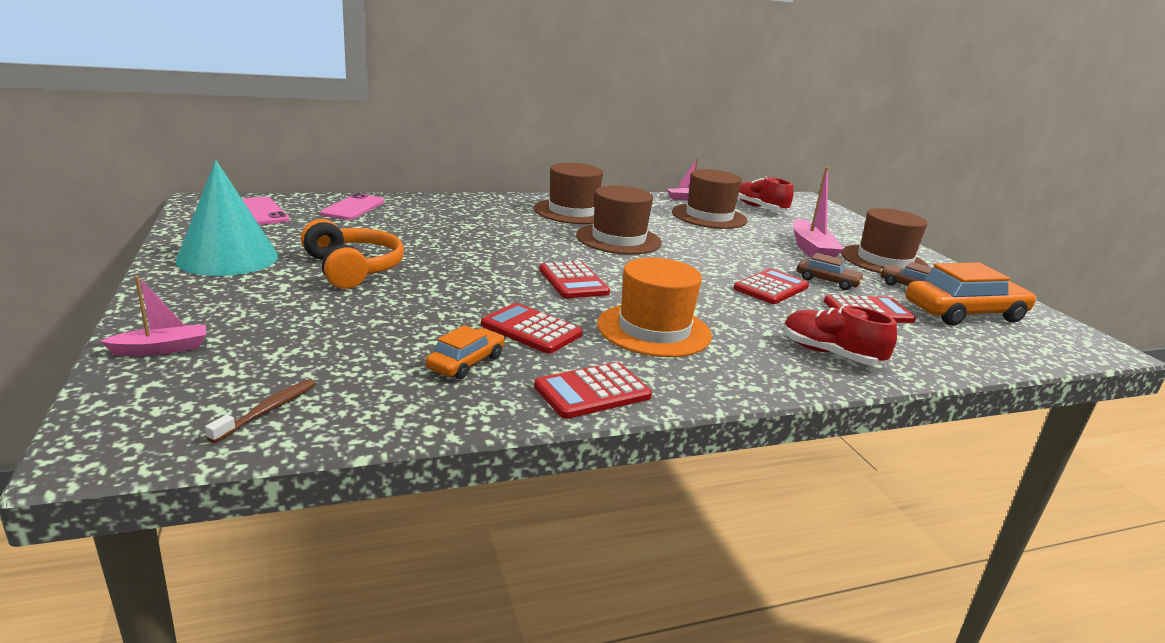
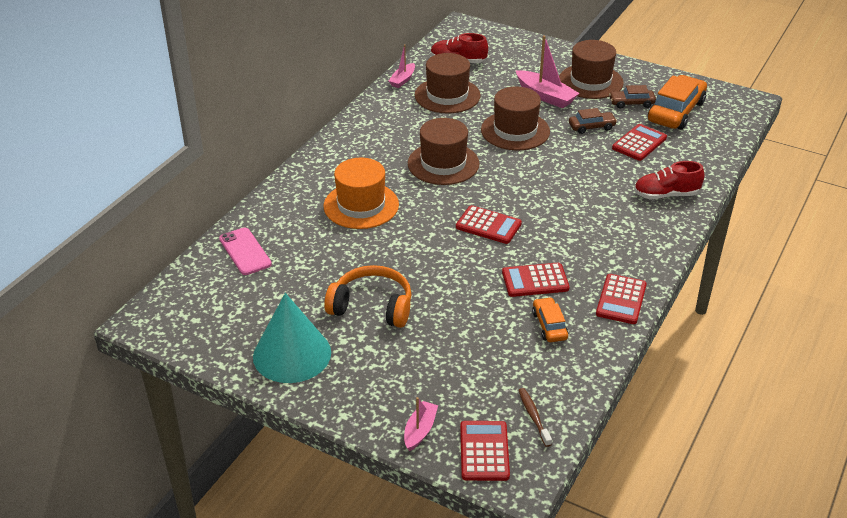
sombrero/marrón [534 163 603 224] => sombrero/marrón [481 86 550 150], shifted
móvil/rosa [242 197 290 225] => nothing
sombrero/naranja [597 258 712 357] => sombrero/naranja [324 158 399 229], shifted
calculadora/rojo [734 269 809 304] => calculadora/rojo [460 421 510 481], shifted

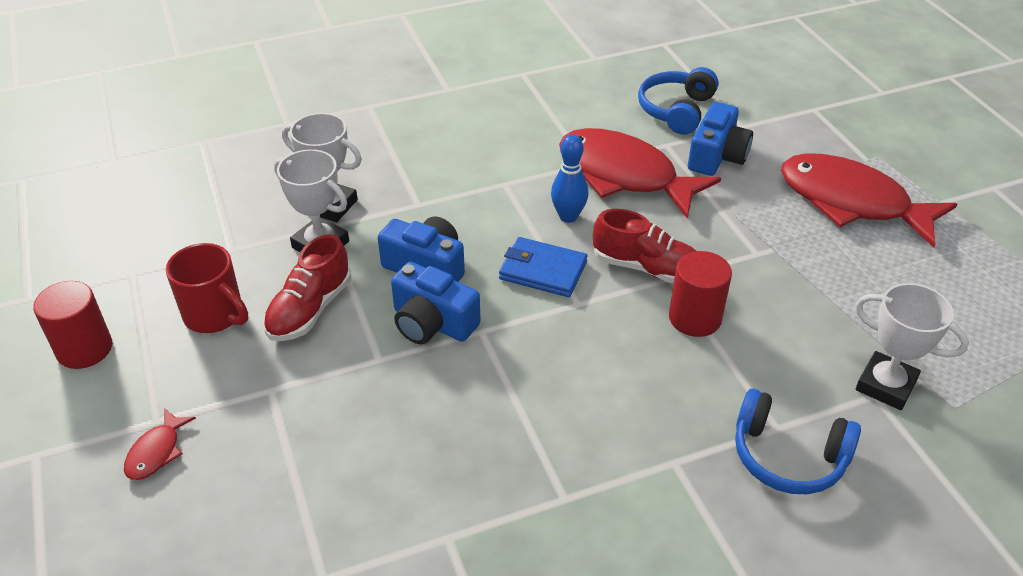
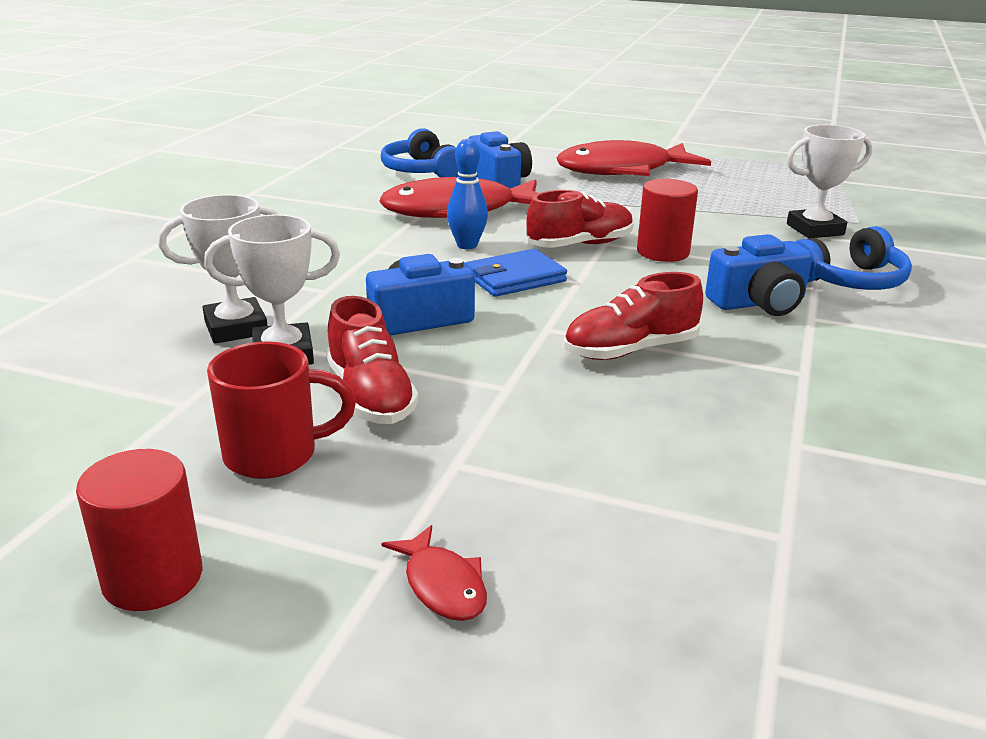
cámara/azul [391 262 481 344] => cámara/azul [705 234 813 316], shifted
nothing => zapato/rojo [564 272 703 360]

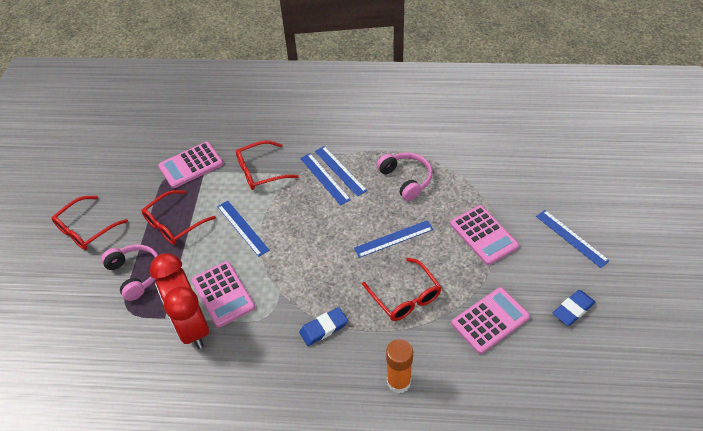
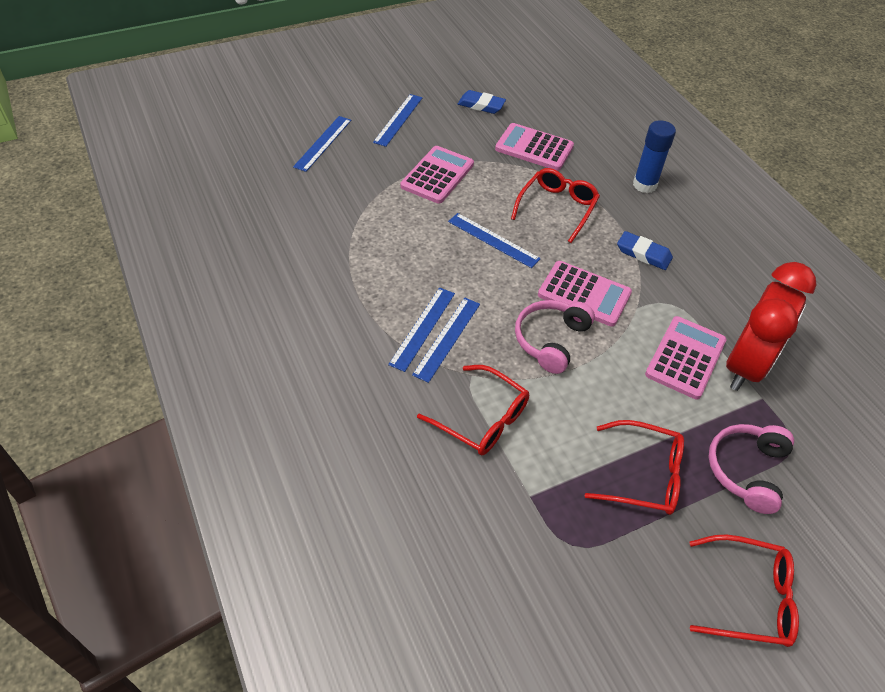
calculadora/rosa [158 142 223 188] => calculadora/rosa [538 261 632 327], shifted
auriculares/rosa [377 152 432 201] => auriculares/rosa [515 300 595 374], shifted
regla/azul [217 201 270 257] => regla/azul [293 116 351 172], shifted
barra de pegamento/naranja [386 339 413 394] => barra de pegamento/azul [633 120 676 193]

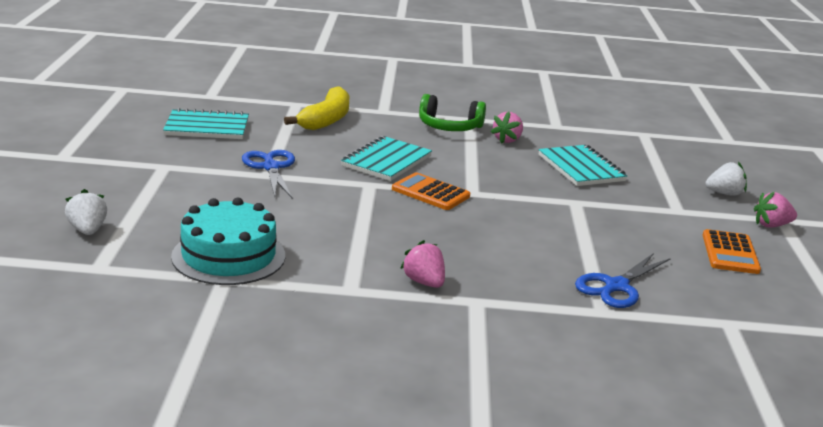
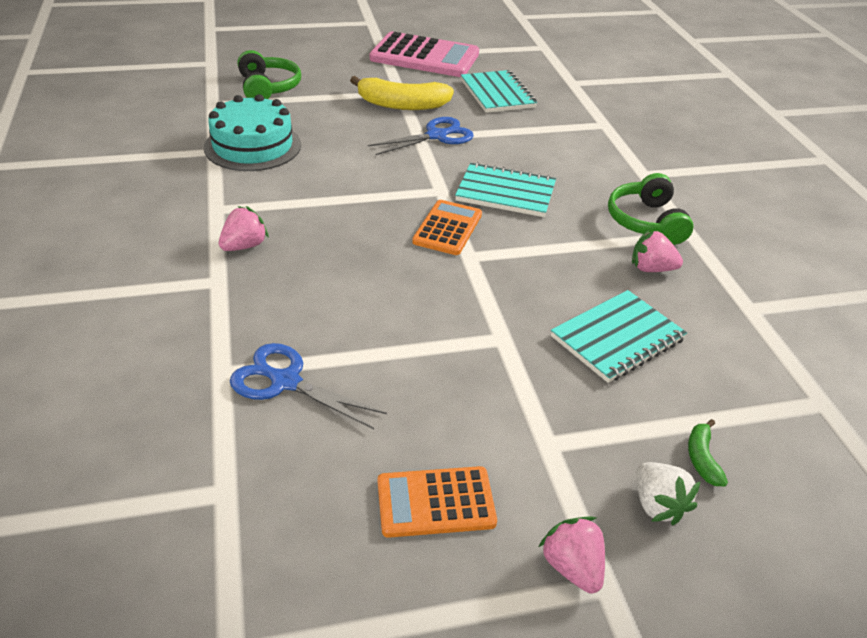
plátano/amarillo [284 86 349 130] => plátano/amarillo [350 76 454 110], shifted
fresa/blanco [65 189 107 235] => auriculares/verde [238 50 301 99]
nothing => calculadora/rosa [370 31 479 77]
nothing => plátano/verde [688 419 728 486]

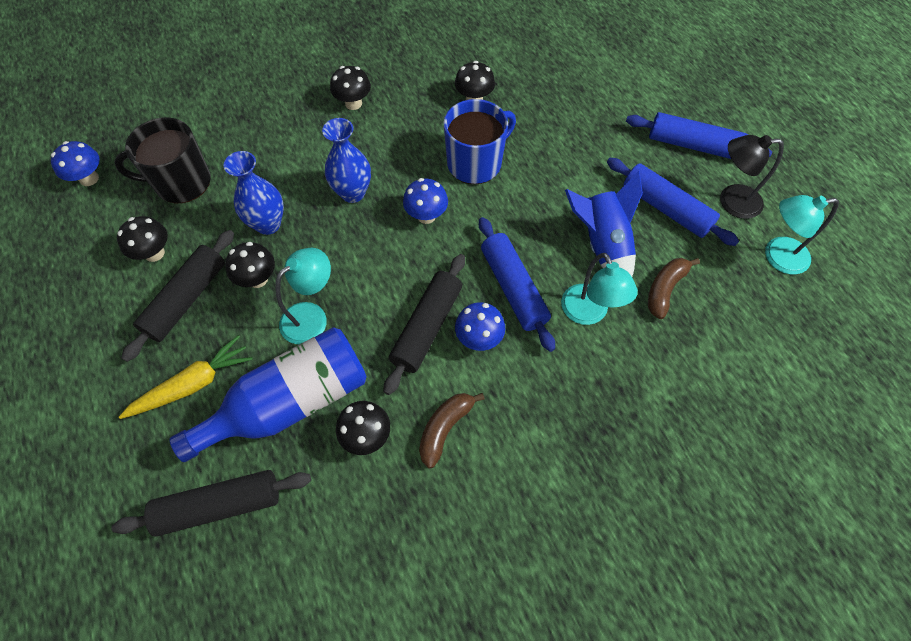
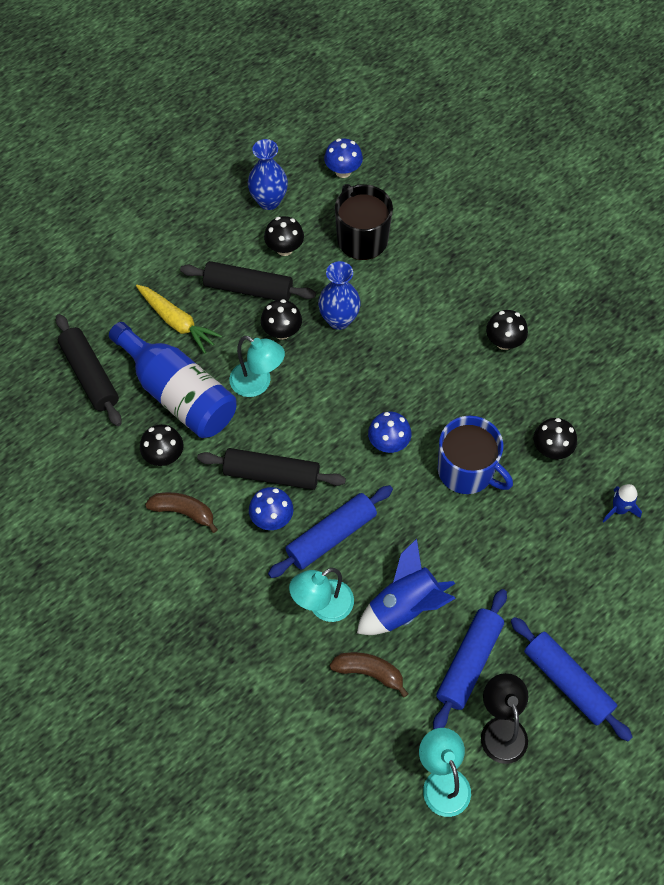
rodillo/azul [626 112 772 159] => rodillo/azul [511 617 633 742], 45 degrees counterclockwise
florero/azul [322 118 371 203] => florero/azul [248 139 288 210], shifted
nothing => cohete/azul [603 484 642 522]

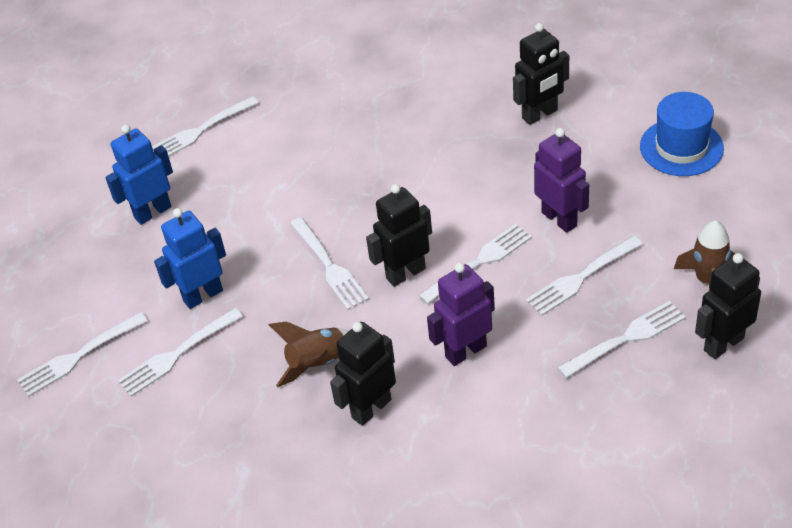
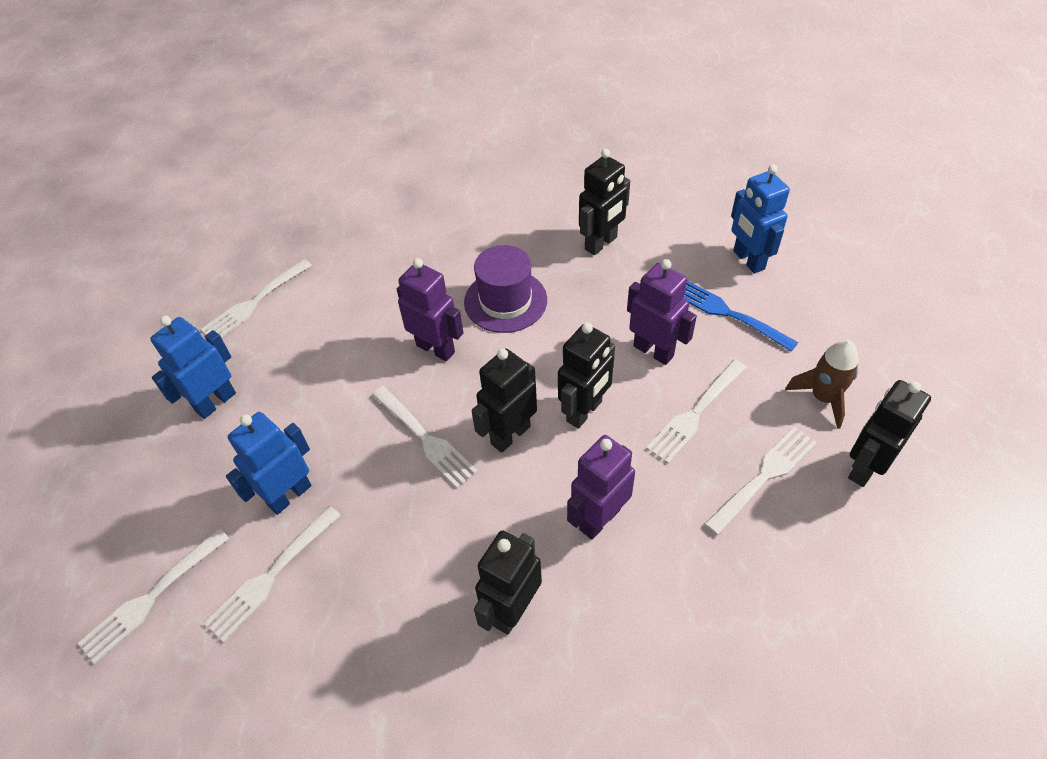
sombrero/azul [640 92 724 176] => robot/azul [731 164 790 273]
tenedor/blanco [418 224 532 304] => robot/negro [558 323 615 429]
cohete/marrón [269 322 349 387] => nothing
nothing => sombrero/morado [464 245 547 333]
nothing => robot/morado [397 258 463 361]
nothing => tenedor/azul [683 281 798 352]

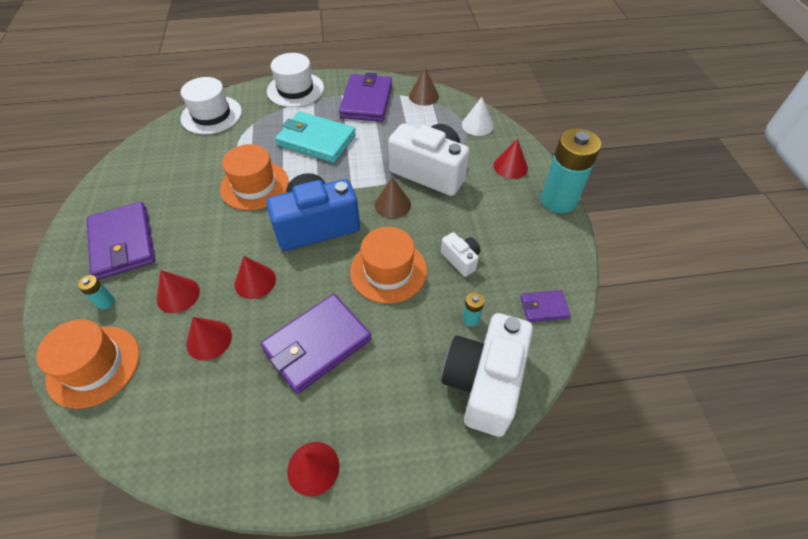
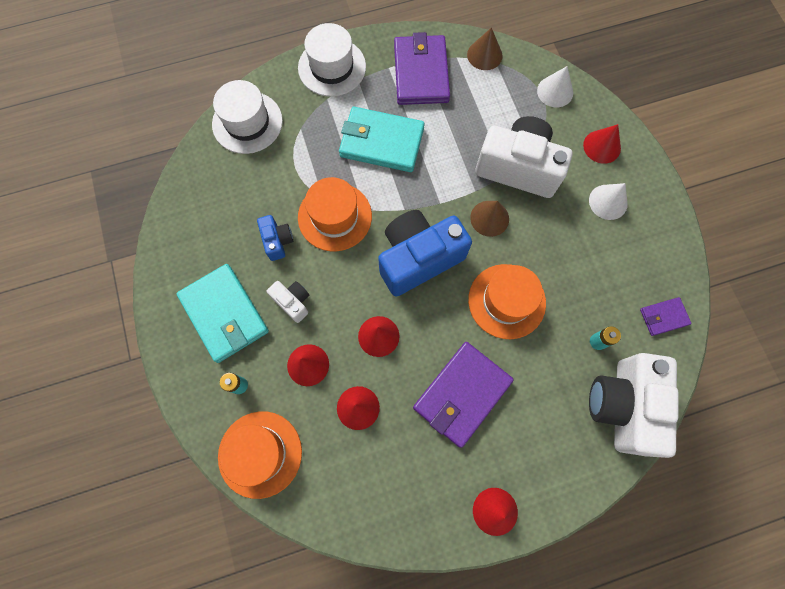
pila/turquesa [541 128 601 213] => nothing
cartera/morado [87 202 155 280] => cartera/turquesa [176 264 269 363]
cámara/blanco [441 232 480 277] => cámara/blanco [267 281 309 323], shifted
nothing => cono/blanco [589 183 628 220]
nothing => cámara/azul [257 215 293 261]

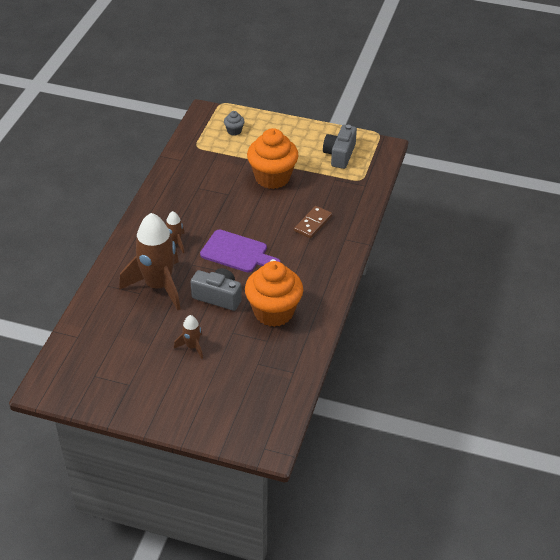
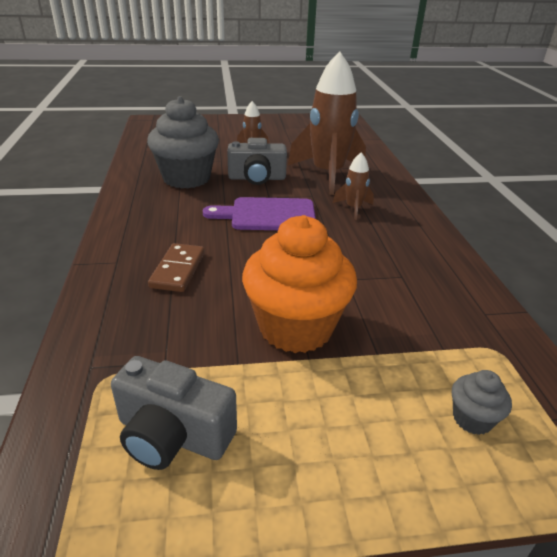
cámara/gris [323 125 357 169] => cámara/gris [111 356 237 470], 120 degrees clockwise
magdalena/naranja [245 261 303 327] => magdalena/gris [147 96 219 188]

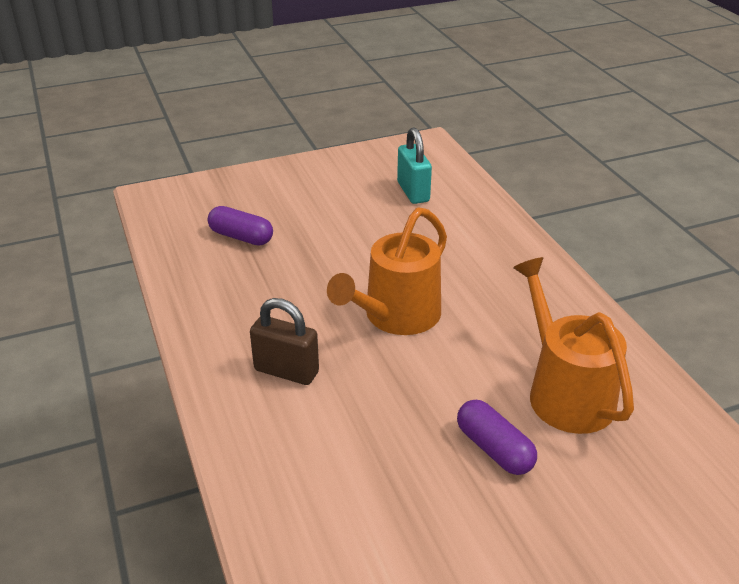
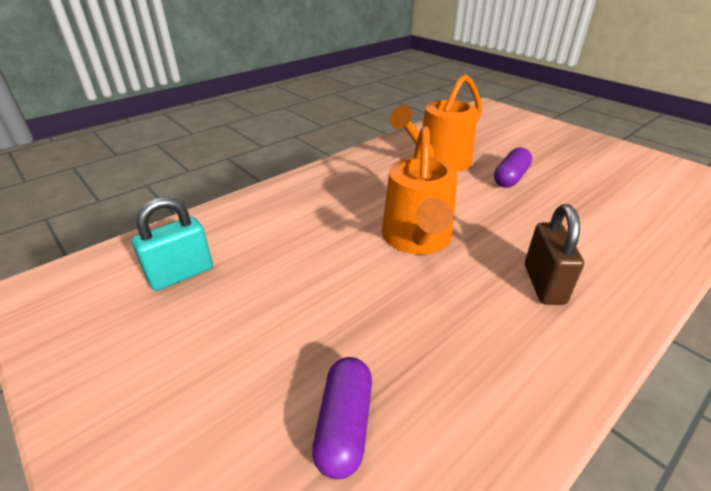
regadera/naranja [327 207 447 335] => regadera/naranja [382 126 458 254], 75 degrees clockwise

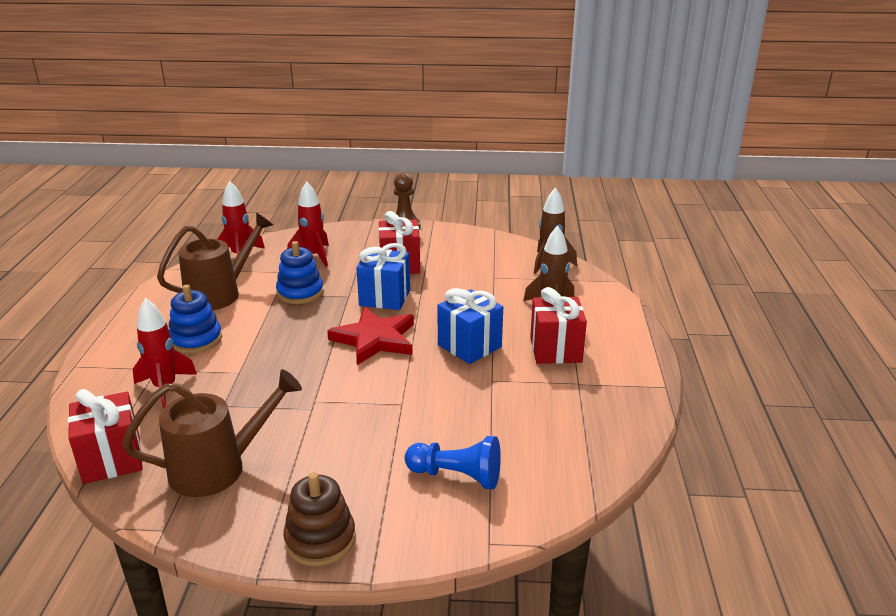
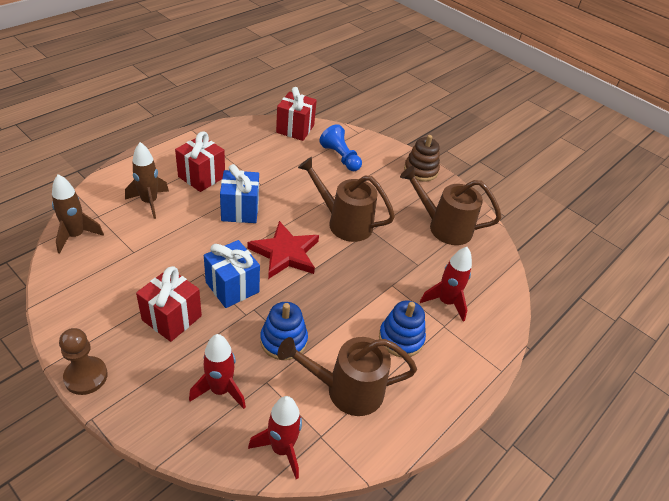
regalo/rojo [68 389 143 484] => regalo/rojo [276 87 317 141], shifted
nothing => regadera/marrón [298 157 395 242]

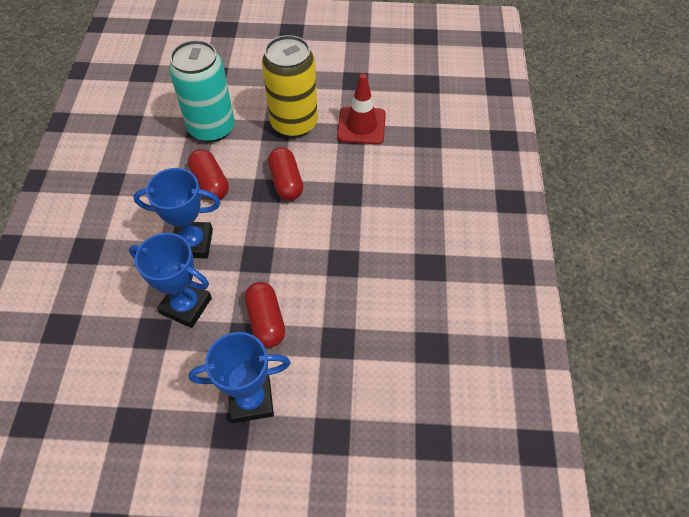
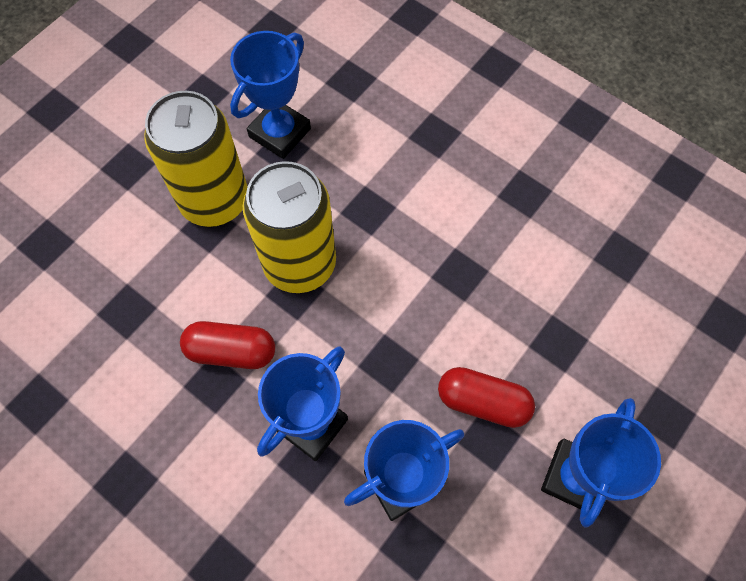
lata/turquesa [169 40 235 142] => nothing
cono de tráfico/rojo [337 74 386 144] => trofeo/azul [230 31 311 159]
cápsula/rojo [268 147 303 201] => lata/amarillo [243 161 336 293]

